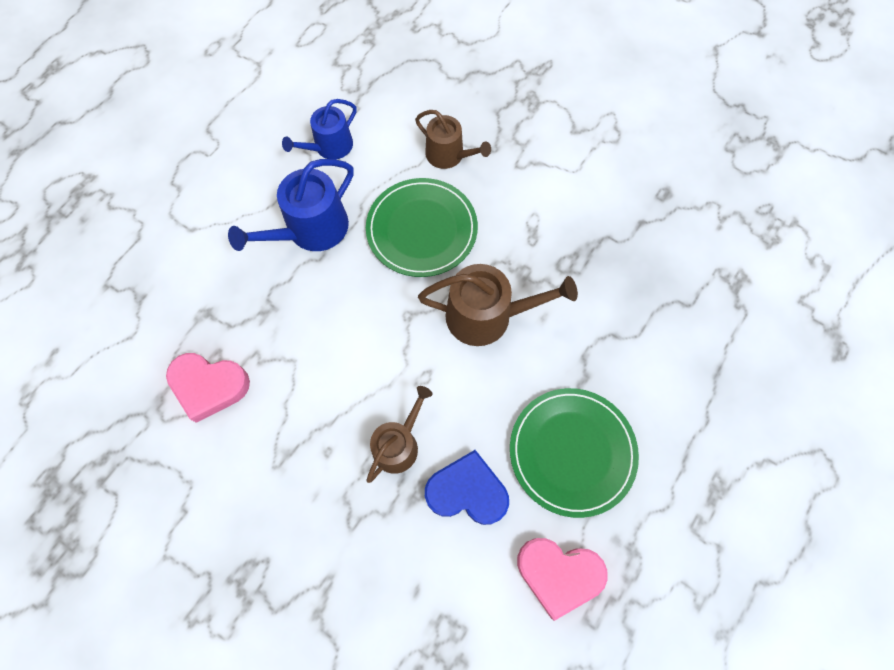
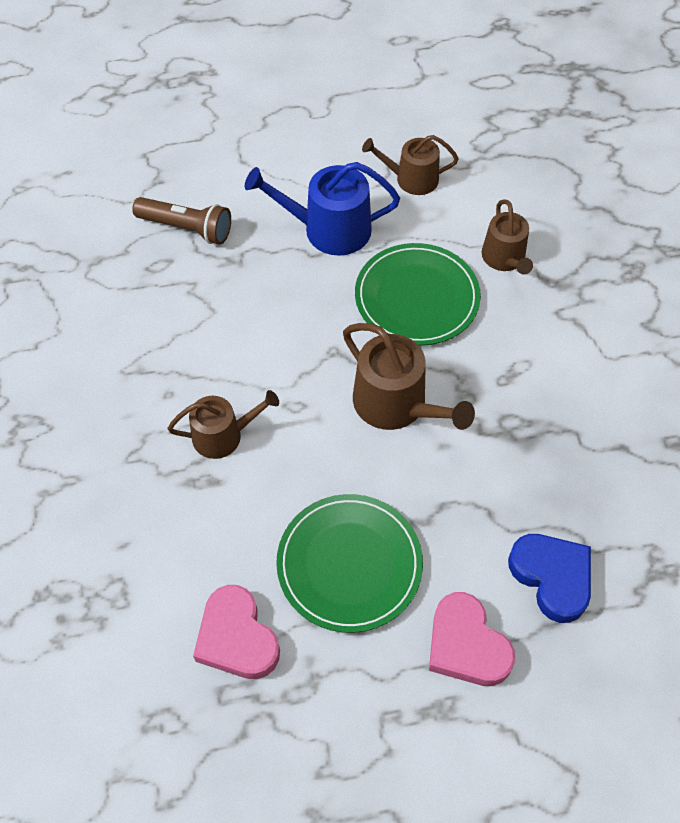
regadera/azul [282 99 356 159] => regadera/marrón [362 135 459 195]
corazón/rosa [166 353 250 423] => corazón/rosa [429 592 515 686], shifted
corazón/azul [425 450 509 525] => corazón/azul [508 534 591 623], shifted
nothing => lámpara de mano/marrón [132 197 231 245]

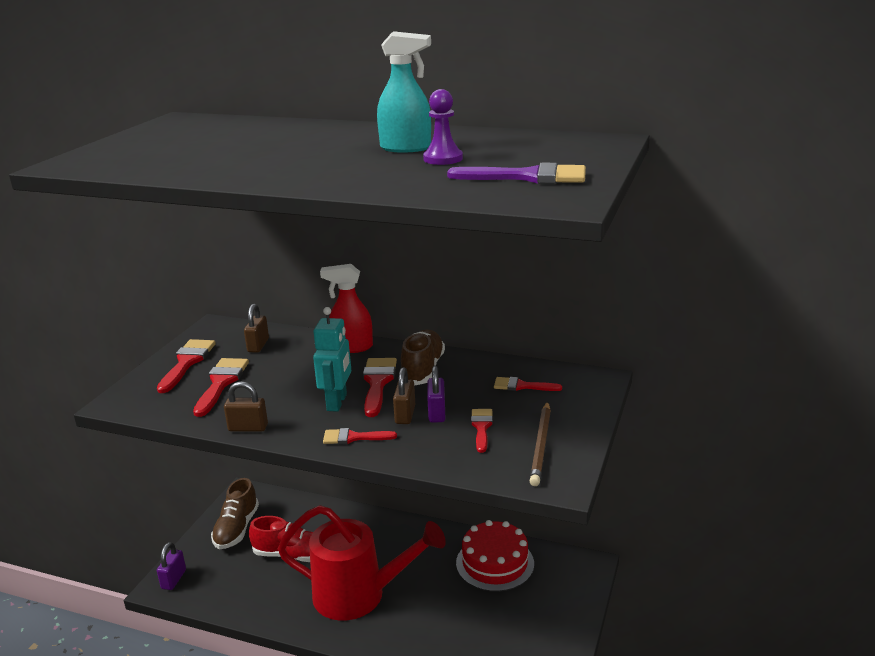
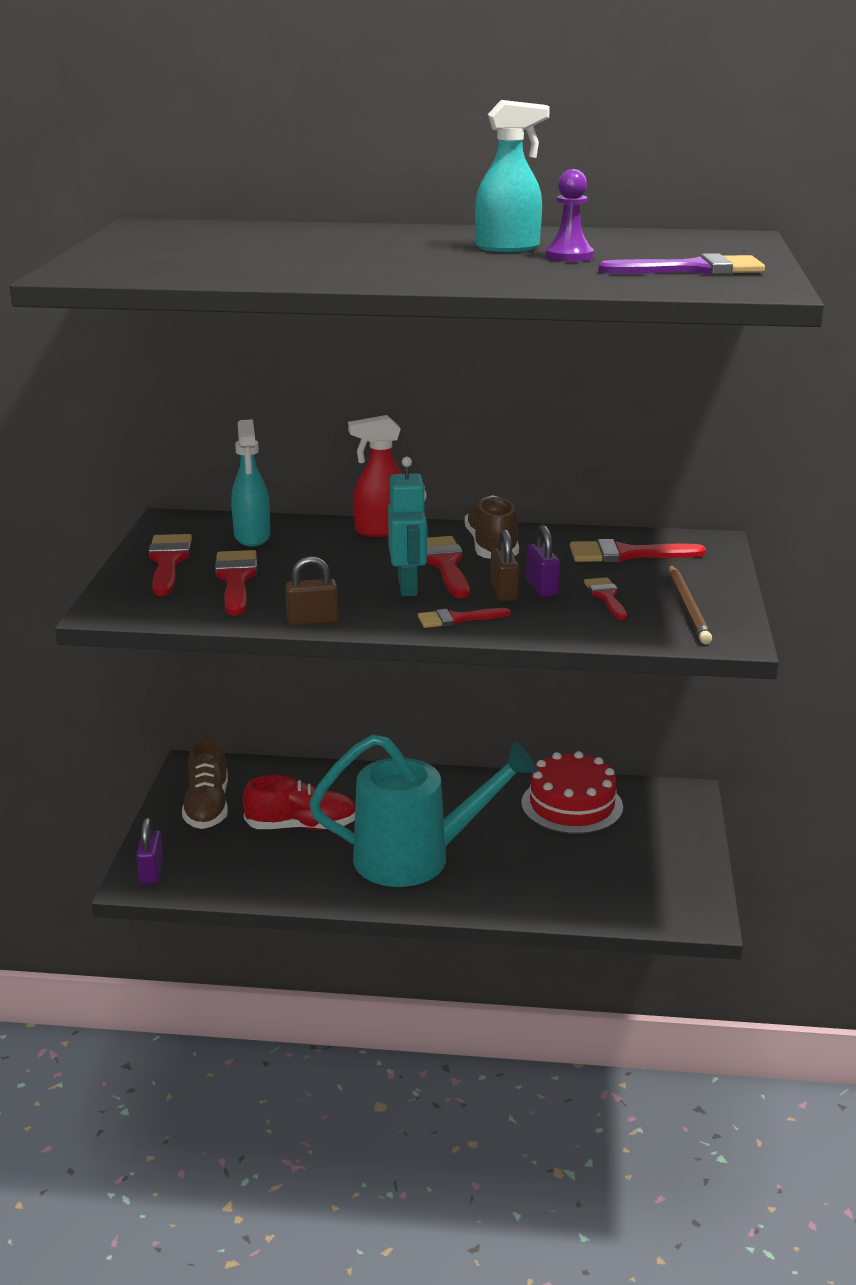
candado/marrón [244 304 269 353] => pulverizador/turquesa [231 419 270 546]
pincel/rojo [494 377 562 391] => pincel/rojo [570 539 706 563], x1.60
regadera/rojo [278 505 446 621] => regadera/turquesa [309 734 537 887]

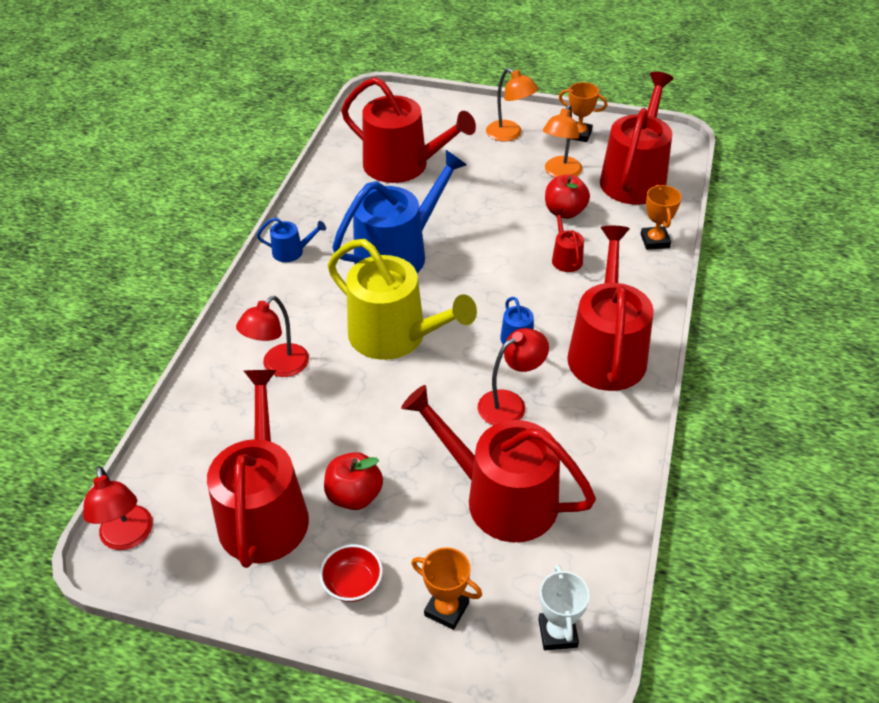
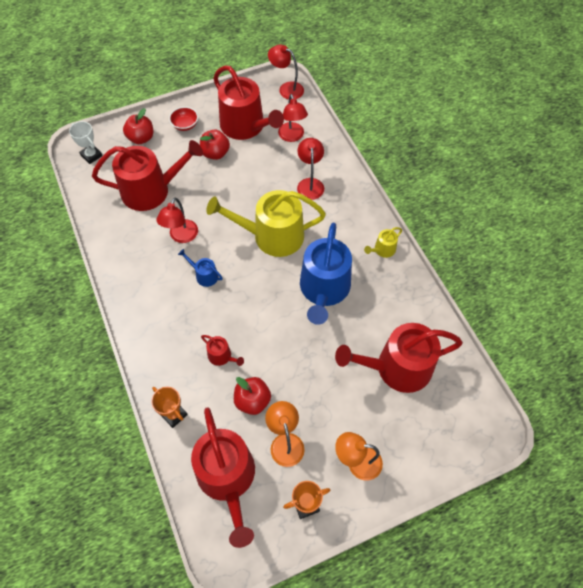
regadera/azul [257 218 326 262] => regadera/amarillo [364 227 402 258]
regadera/rojo [567 226 654 391] => nothing
trofeo/naranja [411 547 482 630] => manzana/rojo [123 108 153 144]
nothing => lámpara/rojo [278 94 308 142]

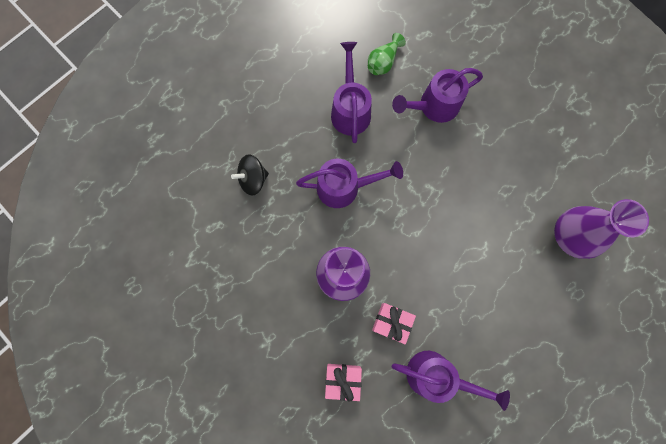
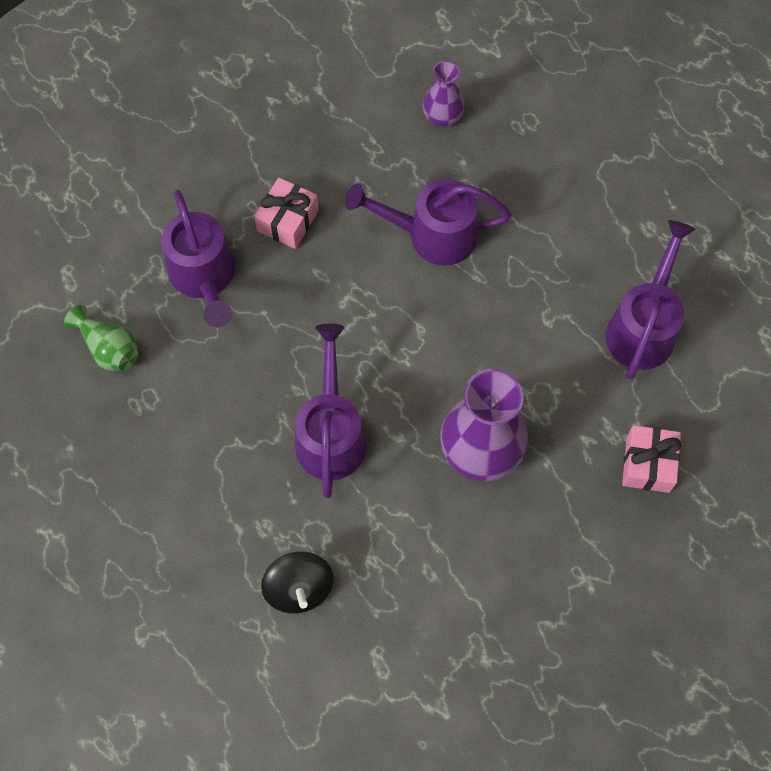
regadera/morado [331 42 372 143] => regadera/morado [345 179 512 266], shifted
florero/morado [554 199 649 259] => florero/morado [423 61 465 126], x0.54
regalo/rosa [372 303 416 344] => regalo/rosa [254 177 319 249], shifted

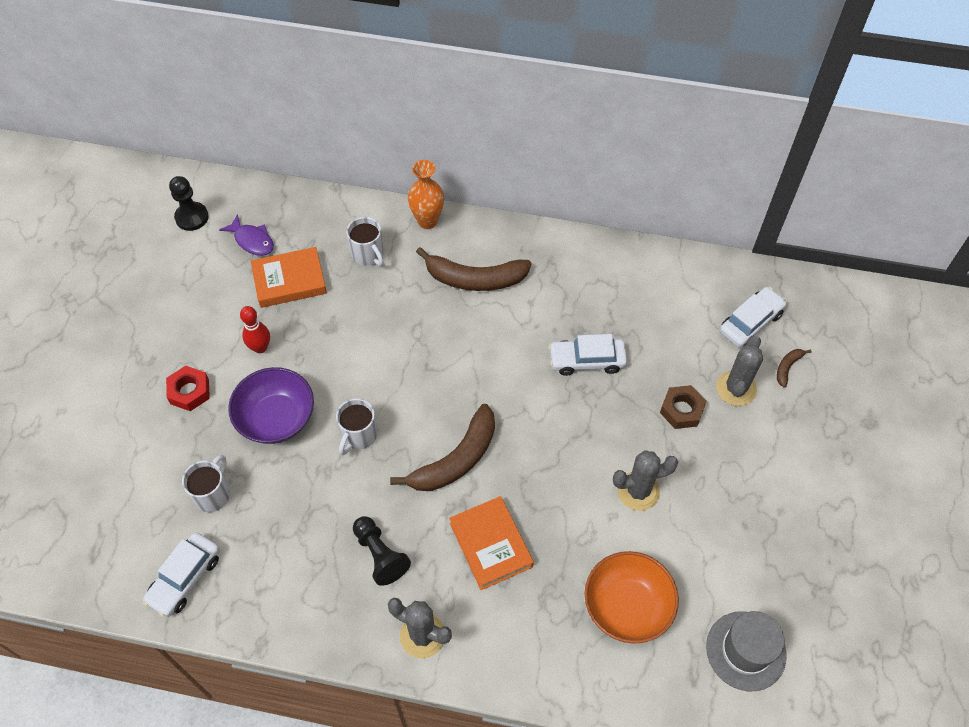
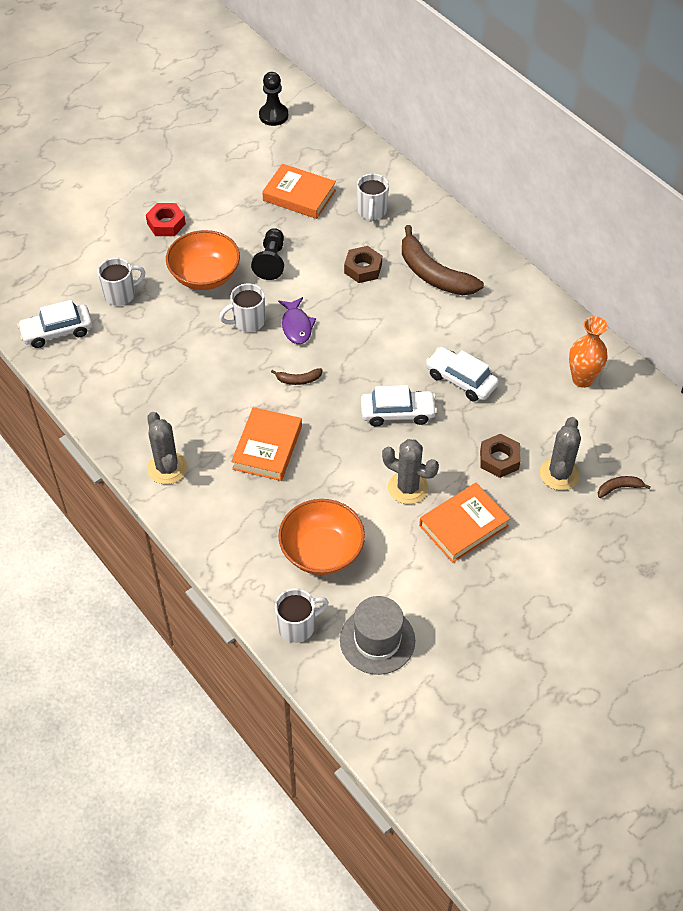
florero/naranja [408 160 444 229] => florero/naranja [569 316 608 388], shifted
pez/morado [219 214 274 256] => pez/morado [278 297 316 344], shifted
coche/blanco [720 287 787 347] => coche/blanco [361 385 437 427], shifted
bolo/rojo [240 306 270 353] => nothing
cactus/gris [716 335 763 406] => cactus/gris [540 417 581 490], 45 degrees counterclockwise
cuenco/morado [228 367 314 444] => cuenco/naranja [166 230 240 290]
plátano/marrón [390 404 495 491] => plátano/marrón [271 368 323 385], x0.44
peón/negro [353 516 411 586] => peón/negro [251 228 284 280], shifted
nothing => tuerca/marrón [344 246 382 283]
nothing => libro/naranja [419 483 510 563]
nothing => taza/blanco [275 588 329 643]

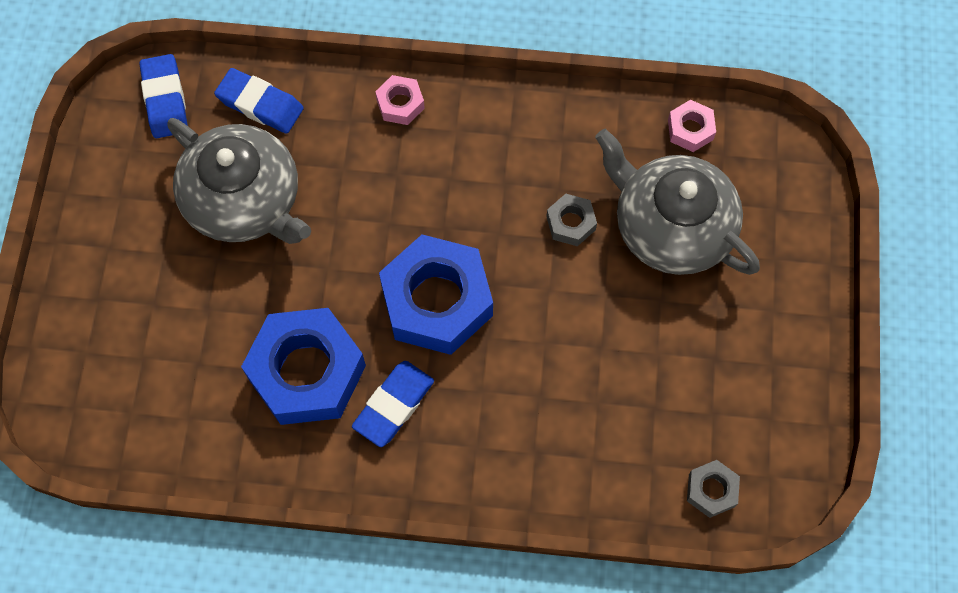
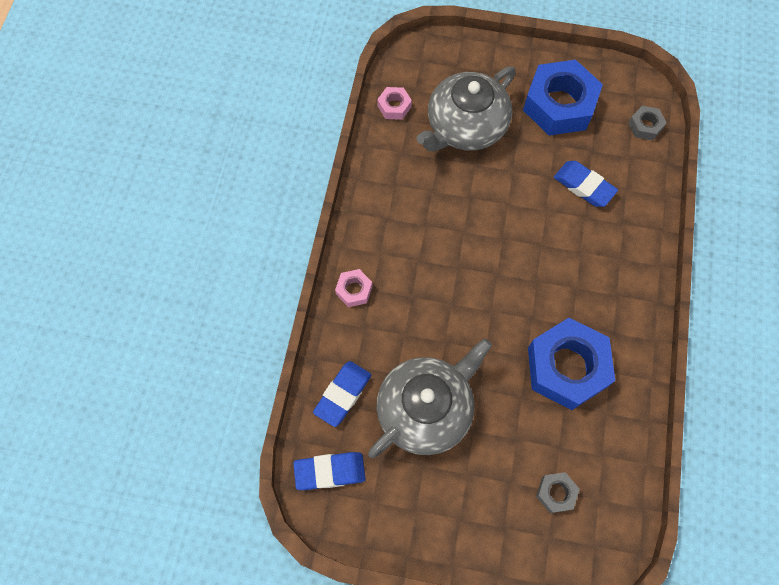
tuerca/gris [546 194 597 246] => tuerca/gris [536 472 580 513], shifted
tuerca/azul [379 234 493 355] => tuerca/azul [523 60 603 136], shifted
goma de borrar/azul [352 361 434 447] => goma de borrar/azul [554 161 618 207], shifted

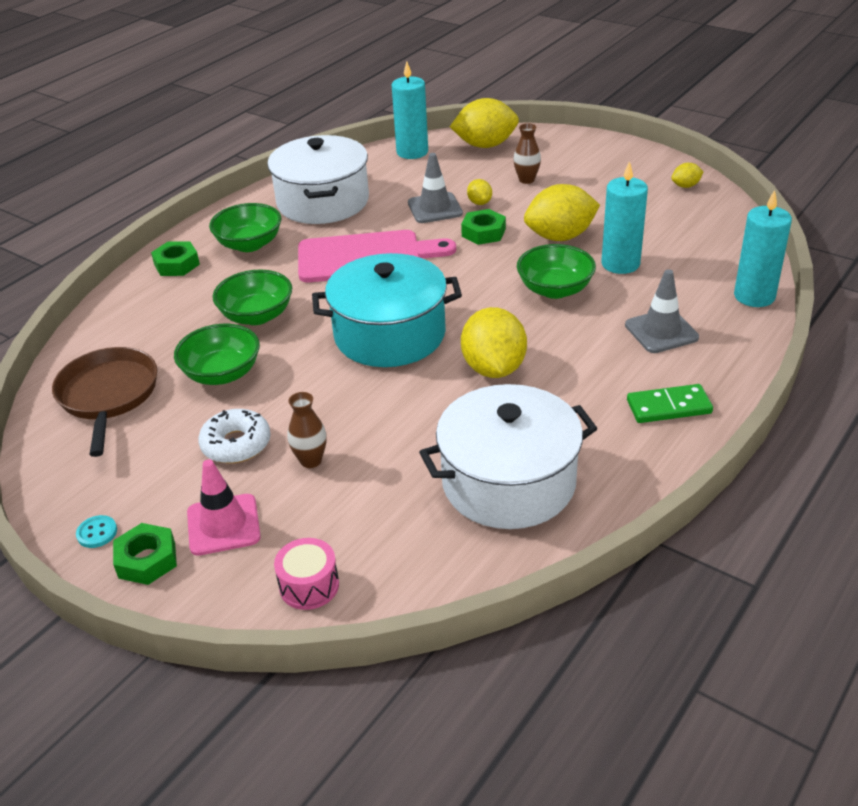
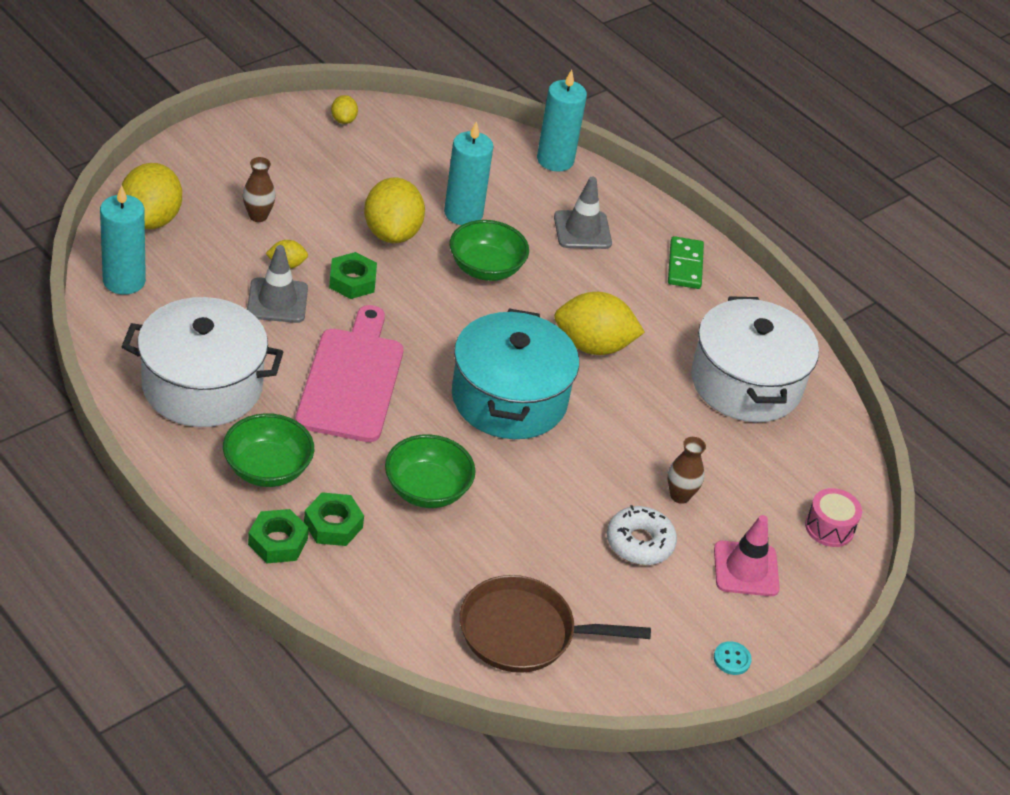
cuenco/verde [174 324 260 385] => nothing
tuerca/verde [113 523 177 585] => tuerca/verde [304 492 364 546], shifted

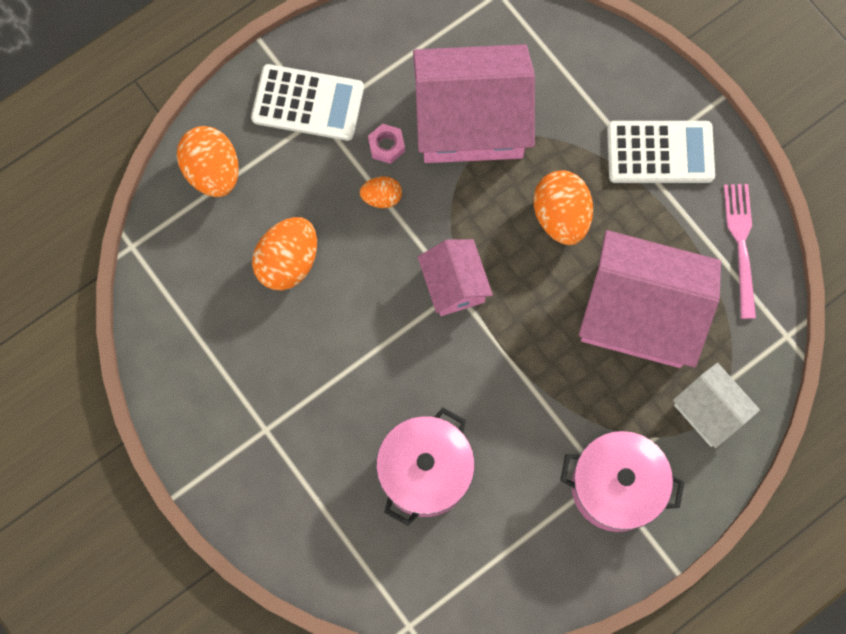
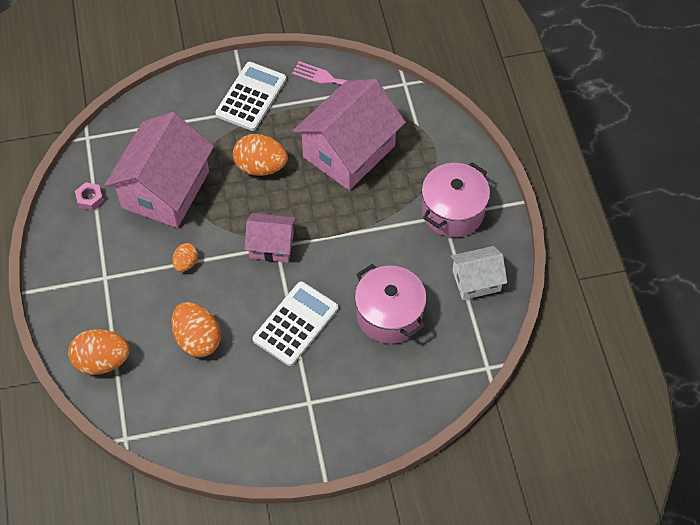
calculadora/blanco [251 64 364 141] => calculadora/blanco [252 282 338 366], shifted
tuerca/rosa [368 124 405 164] => tuerca/rosa [75 182 104 210], shifted
casa/blanco [673 363 760 448] => casa/blanco [450 246 507 300], shifted

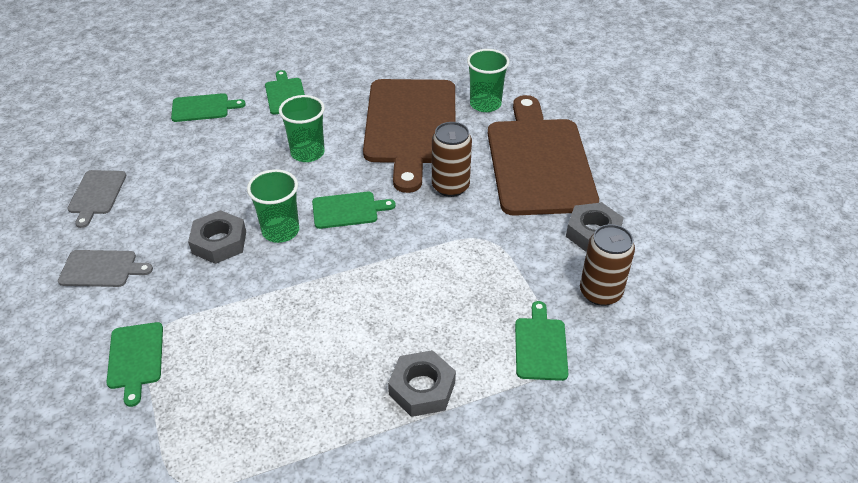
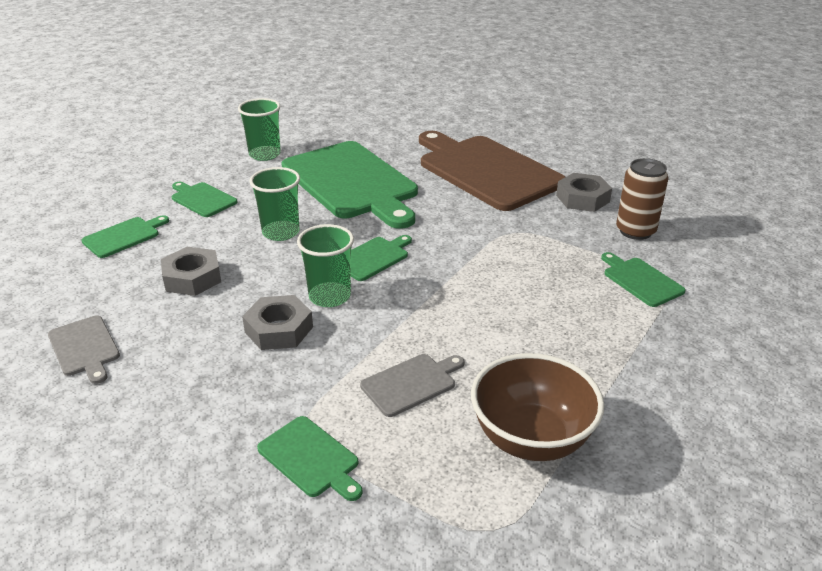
vaso/verde [467 49 510 112] => vaso/verde [238 98 281 161], shifted
tabla de cortar/marrón [363 79 455 193] => tabla de cortar/verde [281 141 418 229]
lata/marrón [432 122 472 197] => nothing
tabla de cortar/gris [58 250 153 287] => tabla de cortar/gris [360 354 464 417], shifted
tuerca/gris [388 350 456 417] => tuerca/gris [161 247 221 296], shifted
nothing => cuenco/marrón [471 353 604 461]

